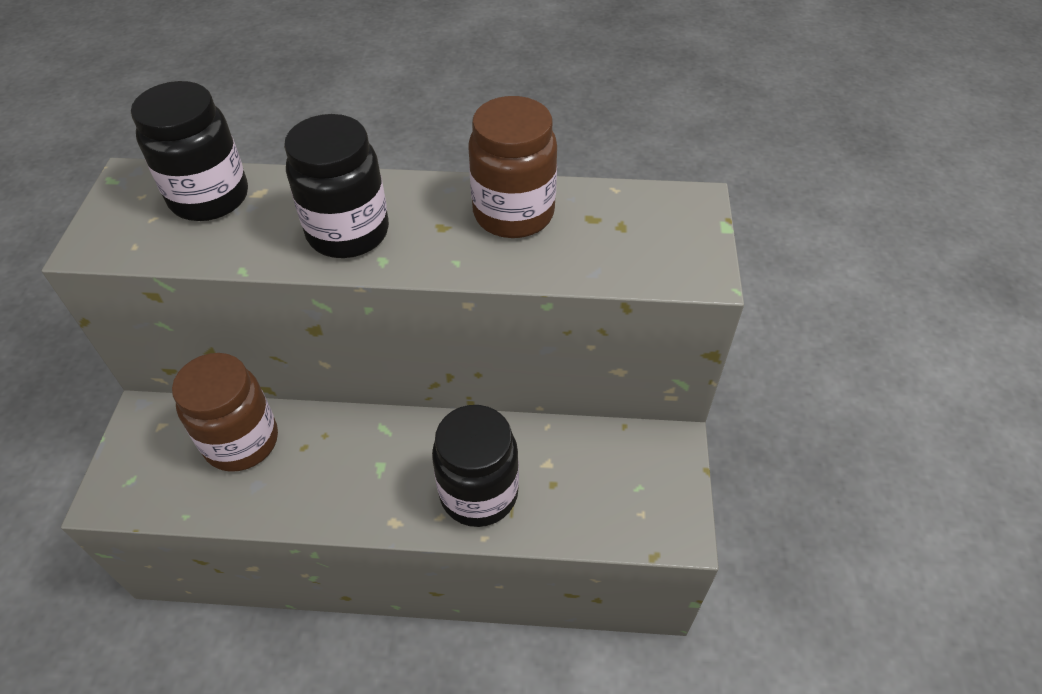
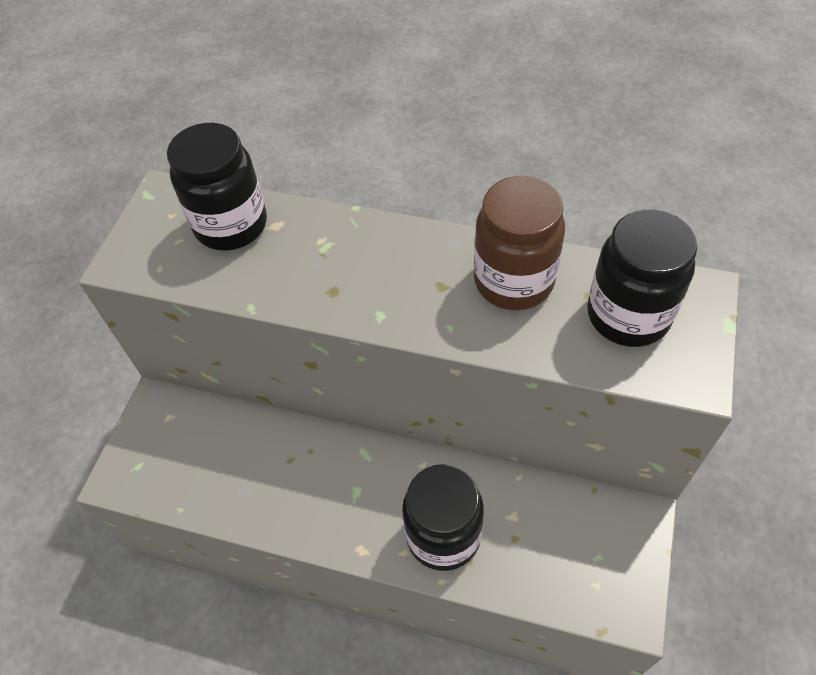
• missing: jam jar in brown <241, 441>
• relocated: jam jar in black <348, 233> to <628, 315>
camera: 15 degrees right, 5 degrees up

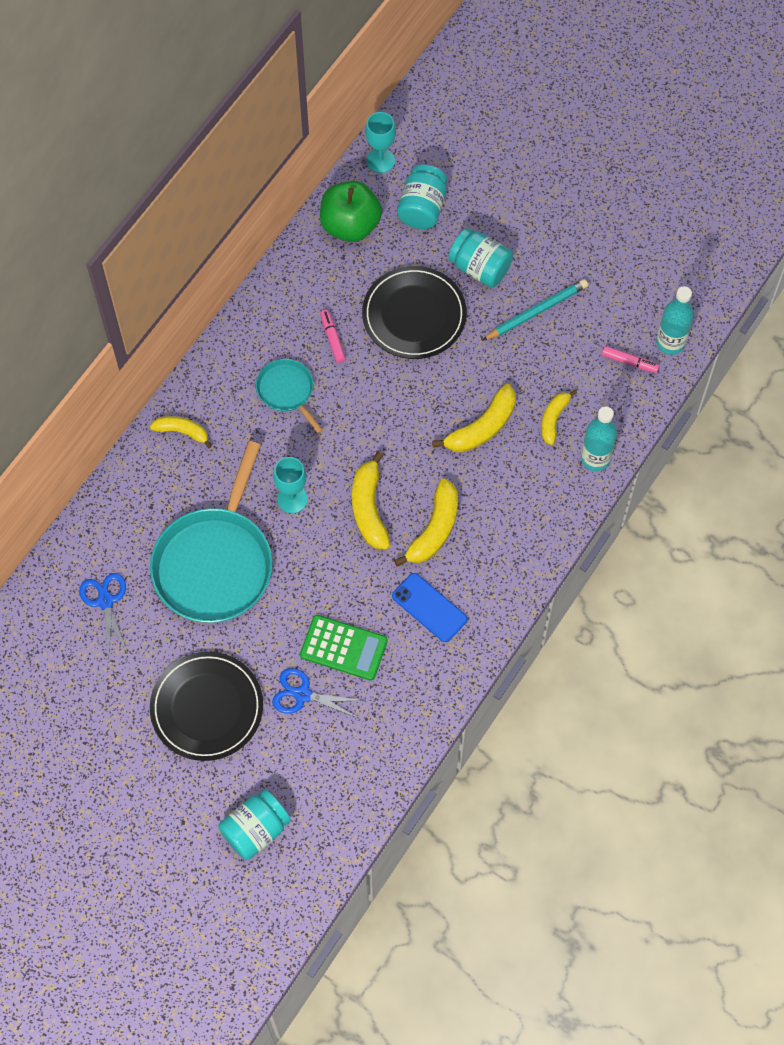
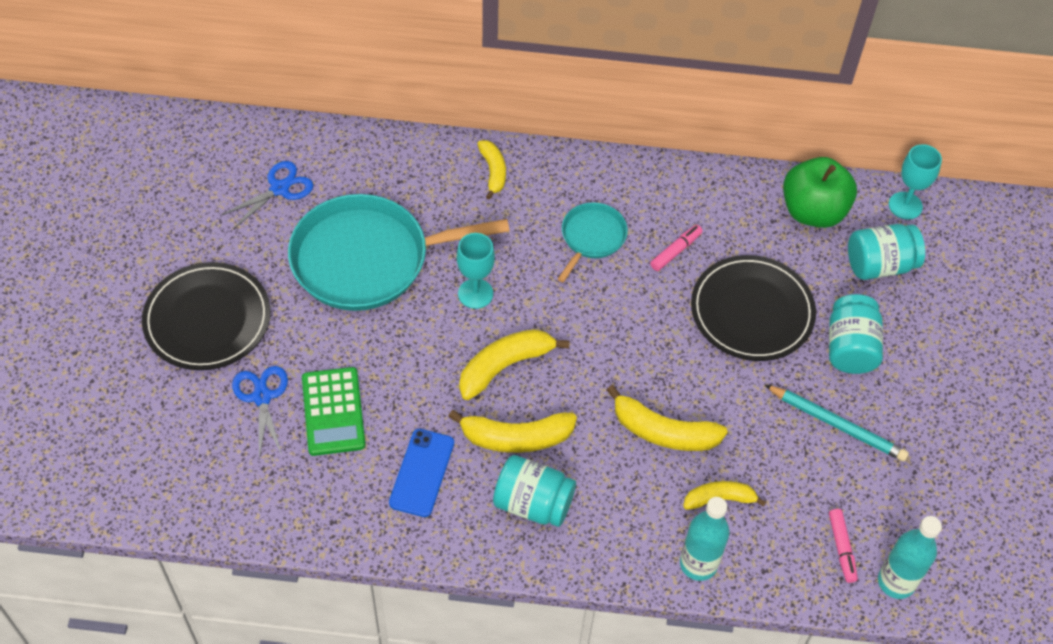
• relocated: jam jar in turquoise <255, 830> to <533, 503>
camera: 60 degrees right, 10 degrees down

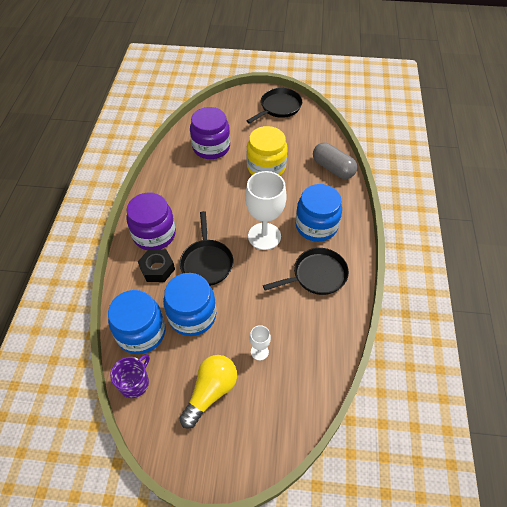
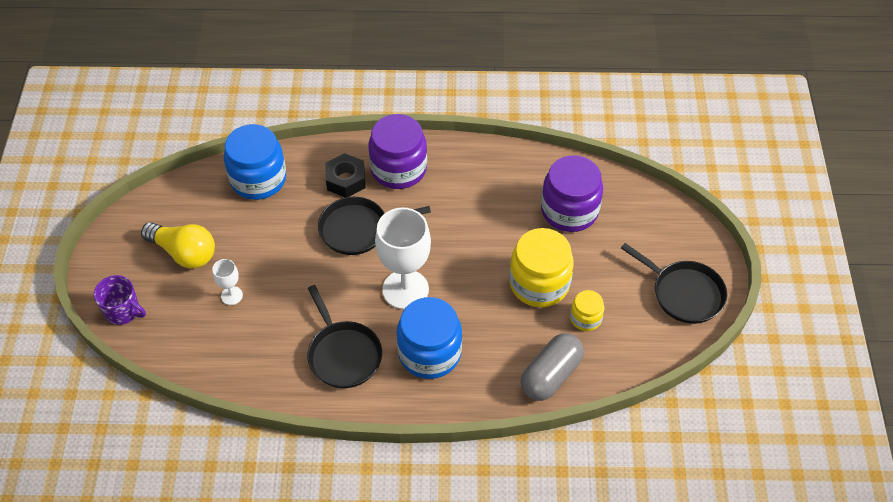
• relocated: mug in purple <134, 383> to <123, 311>
• missing: jam jar in royal blue <192, 315>
• appeared: jam jar in yellow <585, 318>
camera: 85 degrees right, 0 degrees up

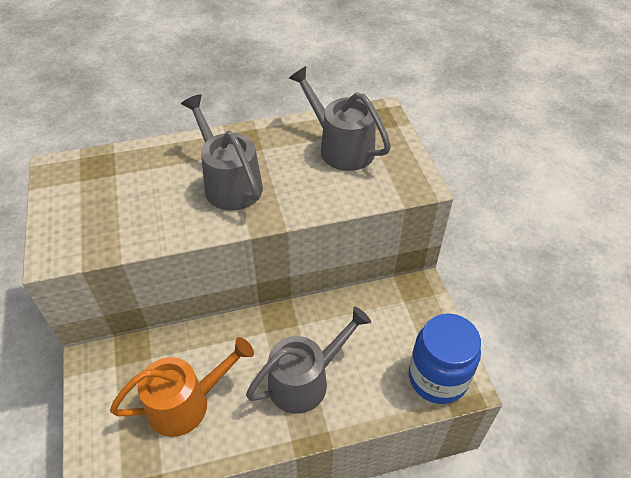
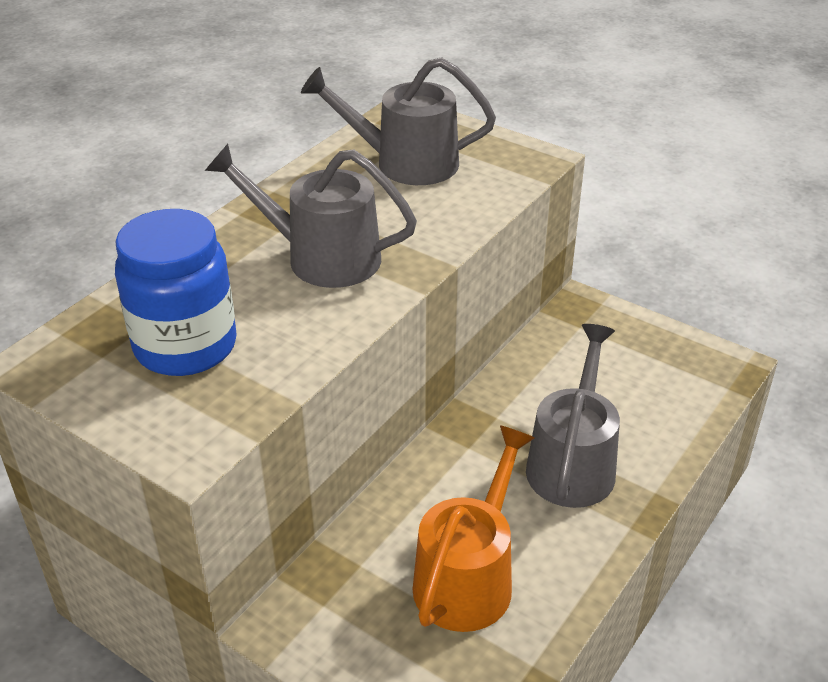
• relocated: jam jar in royal blue <437, 378> to <185, 346>
camera: 40 degrees left, 10 degrees down

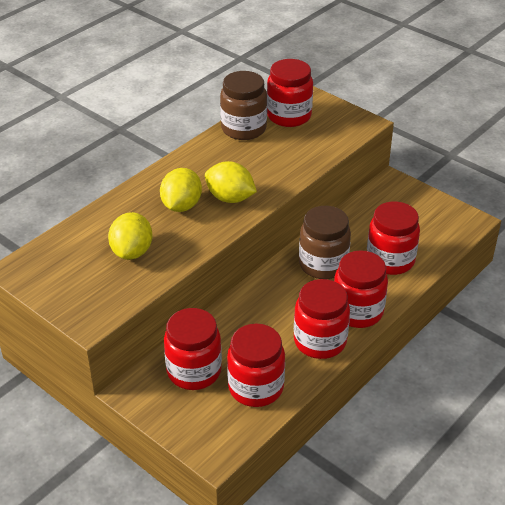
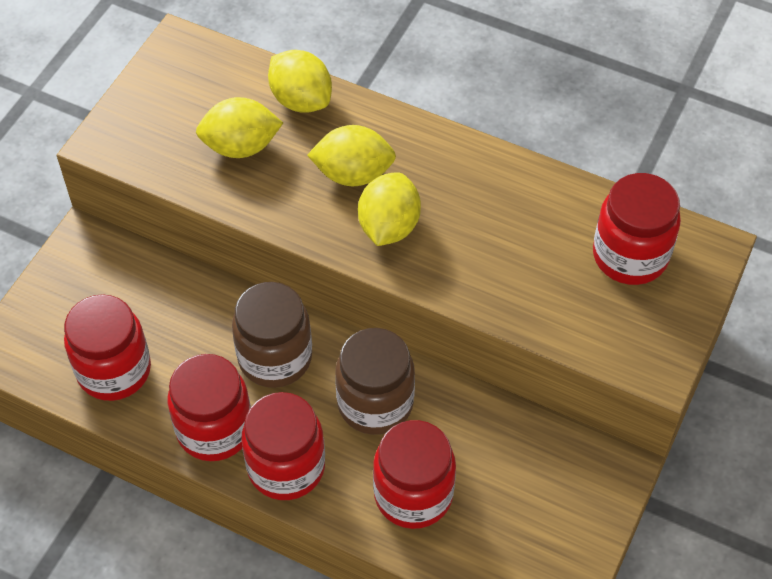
• missing: jam jar in crimson <194, 371>
• relocated: jam jar in brown <243, 129> to <275, 358>
• appeared: citrus fruit in yellow <301, 100>
camera: 75 degrees right, 15 degrees up

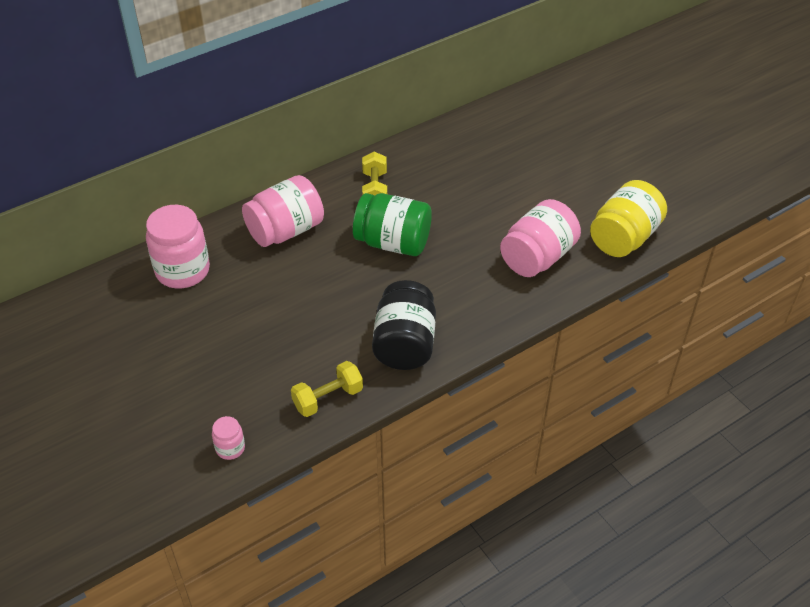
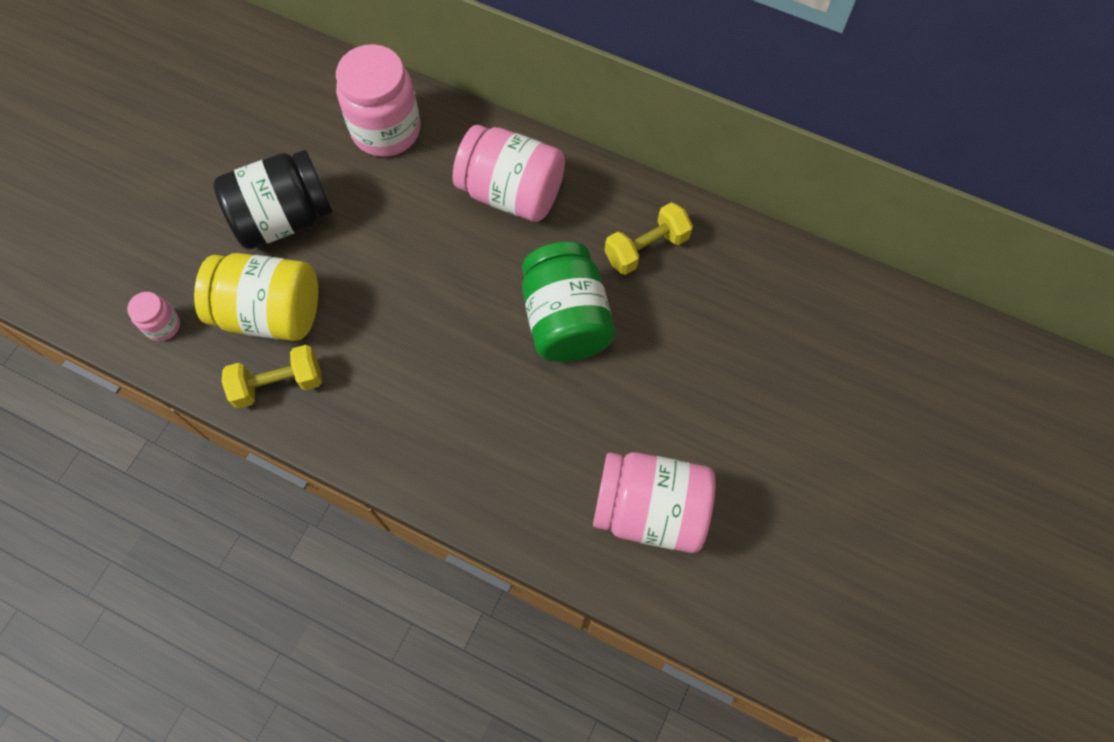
• spun: hand weight in yellow <328, 398> = <278, 384> 45 degrees counterclockwise
• relocated: jam jar in black <404, 344> to <284, 218>
• relocated: jam jar in yellow <624, 238> to <270, 313>
camera: 60 degrees right, 20 degrees up

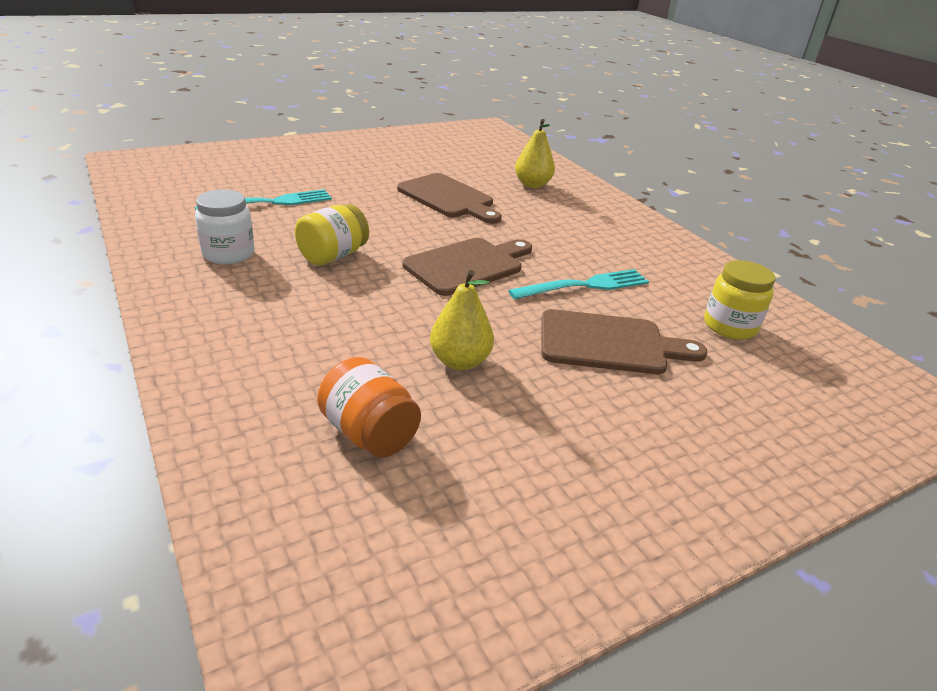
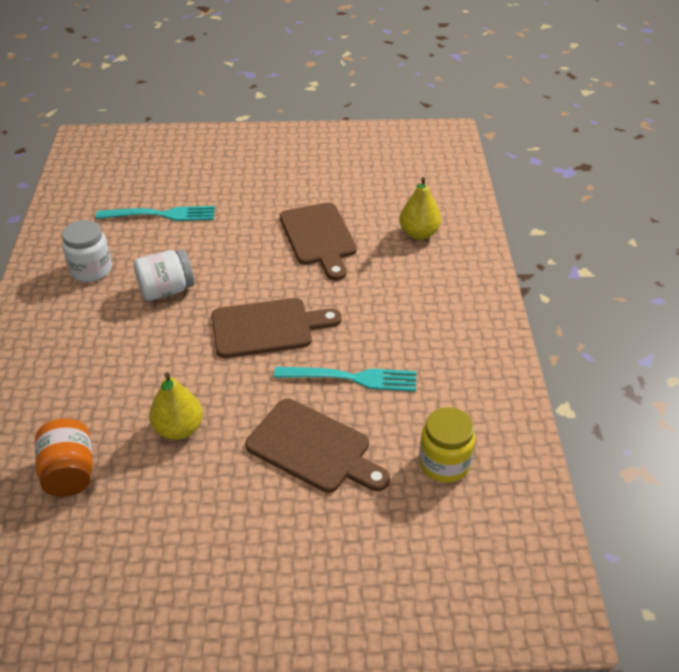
• colour: jam jar in yellow <333, 256> to jam jar in pure white <166, 290>
camera: 30 degrees right, 10 degrees up

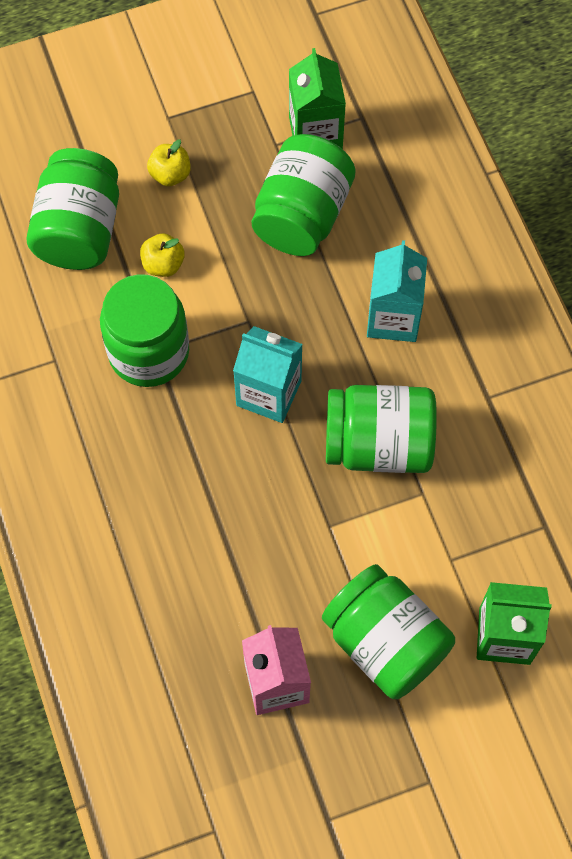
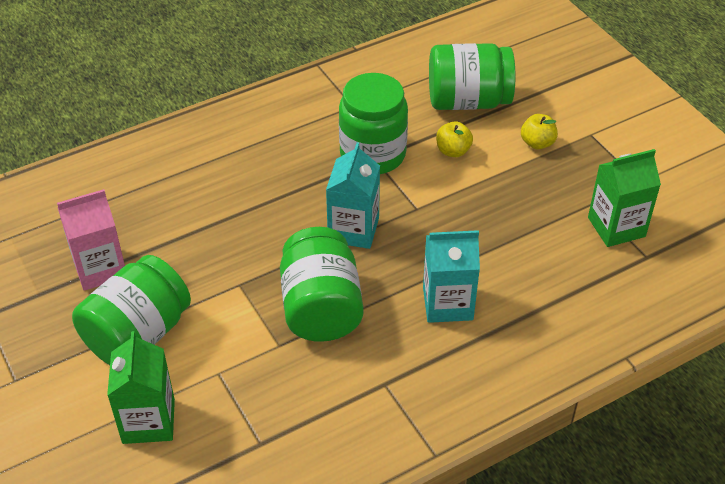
• missing: jam jar in green <302, 215>
camera: 80 degrees right, 20 degrees down

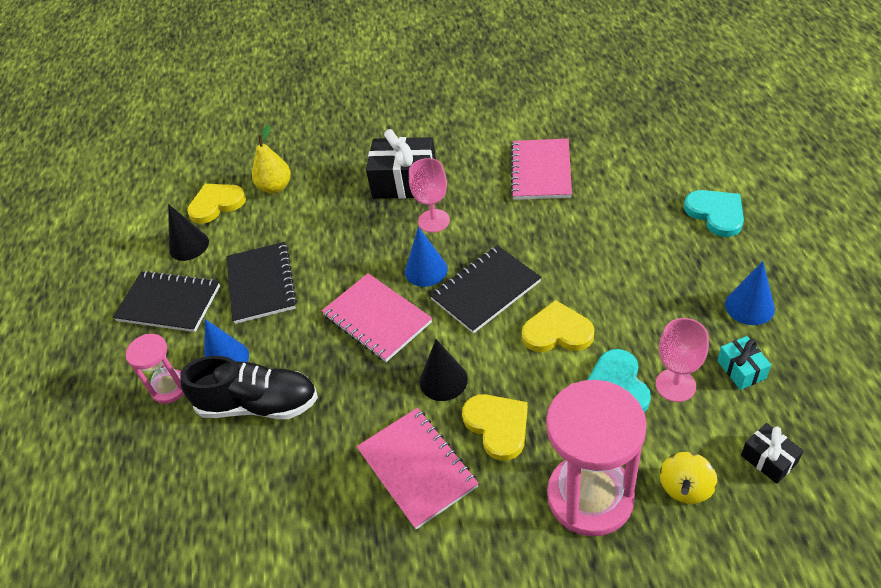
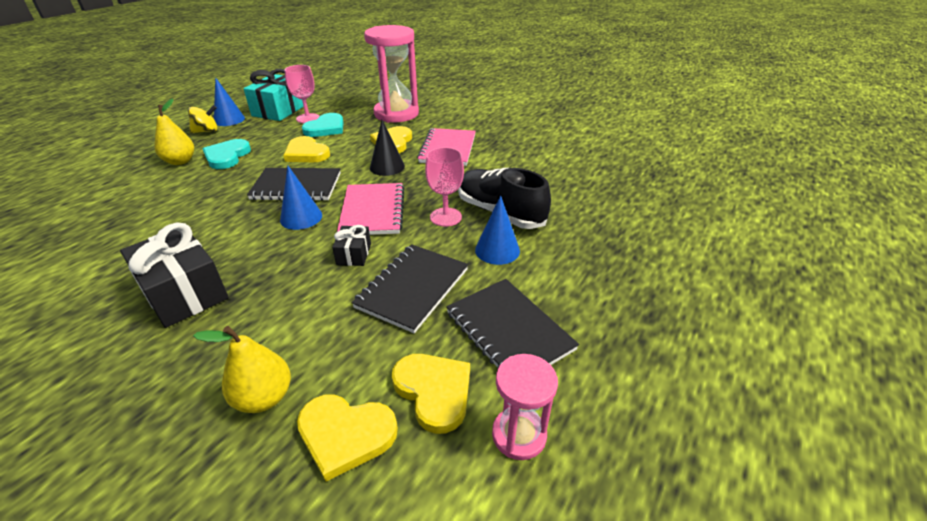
• relocated: sand timer in rosy <170, 388> to <519, 435>
• exchanged: cone shape in black <189, 245> to heart shape in yellow <434, 391>
• relocated: chalice in rosy <434, 221> to <445, 217>
• missing: notepad in rosy <541, 171>
• relocated: spinning top in yellow <685, 488> to <207, 131>
• relocated: heart shape in turquoise <716, 214> to <227, 156>
• size: present in turquoise <741, 369> = <279, 110> x1.97
• relocated: present in black <768, 459> to <354, 254>
• appeared: toy pear in yellow <180, 161>
camera: 145 degrees left, 10 degrees down

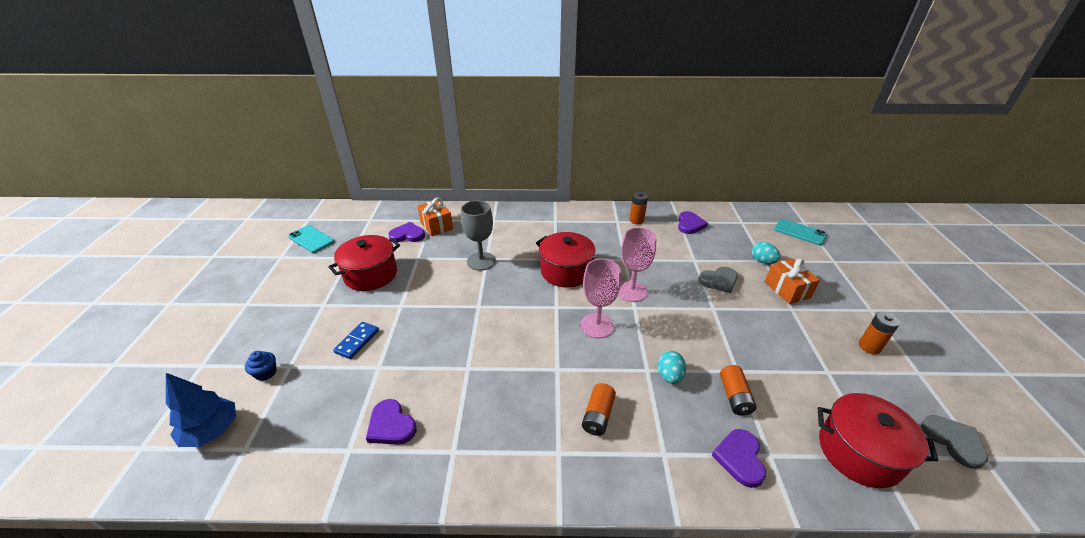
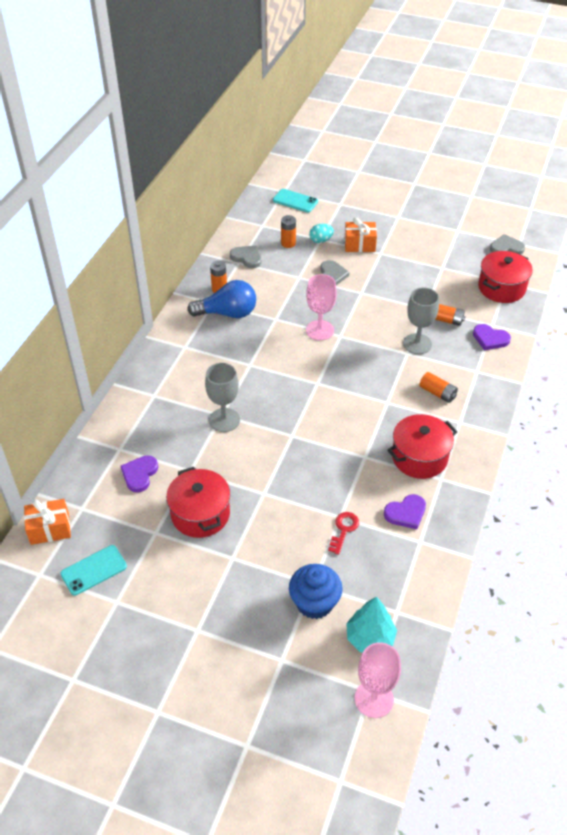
• colour: toy tree in royal blue <212, 431> to toy tree in turquoise <370, 638>
• size: muffin in royal blue <266, 373> = <314, 603> x1.96
• missing: domino tile in royal blue <357, 341>
• relocated: present in bright orange <436, 225> to <50, 529>
• relocated: pot in crimson <566, 271> to <419, 457>
• relocated: chalice in rosy <597, 325> to <374, 699>
• exchanged: egg in turquoise <669, 376> to chalice in grey <417, 344>
• colour: heart shape in purple <690, 224> to heart shape in grey <247, 258>
• spun: smartphone in turquoise <799, 232> = <295, 201> 60 degrees clockwise
• relocated: AA battery in bright orange <869, 347> to <288, 243>
• appeared: bulb in royal blue <227, 313>
• appeared: door key in crimson <343, 530>
camera: 70 degrees left, 10 degrees up

